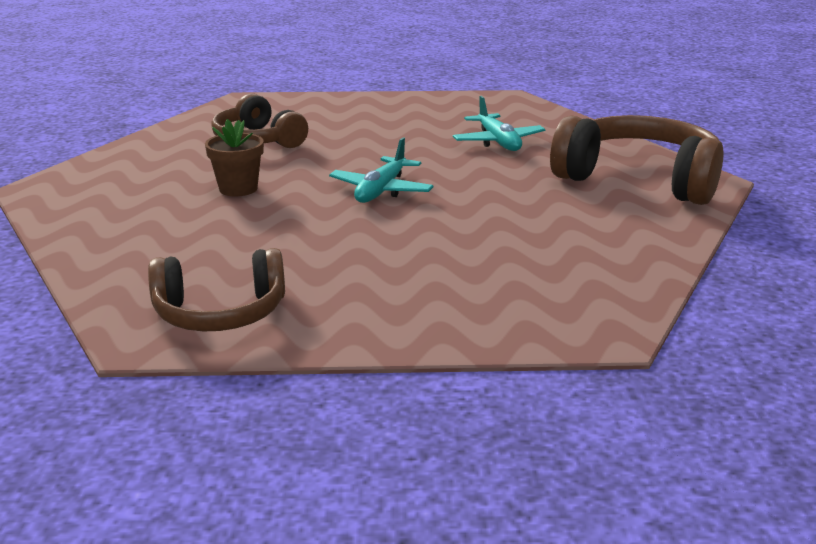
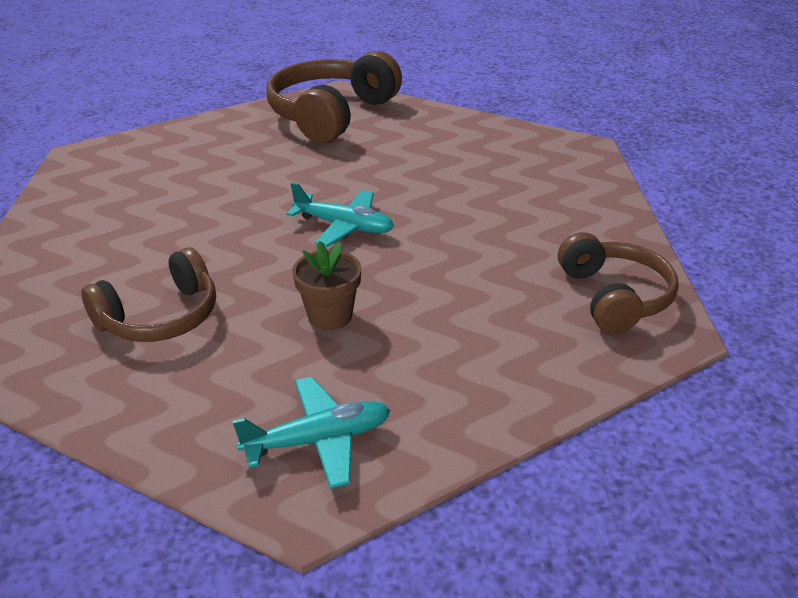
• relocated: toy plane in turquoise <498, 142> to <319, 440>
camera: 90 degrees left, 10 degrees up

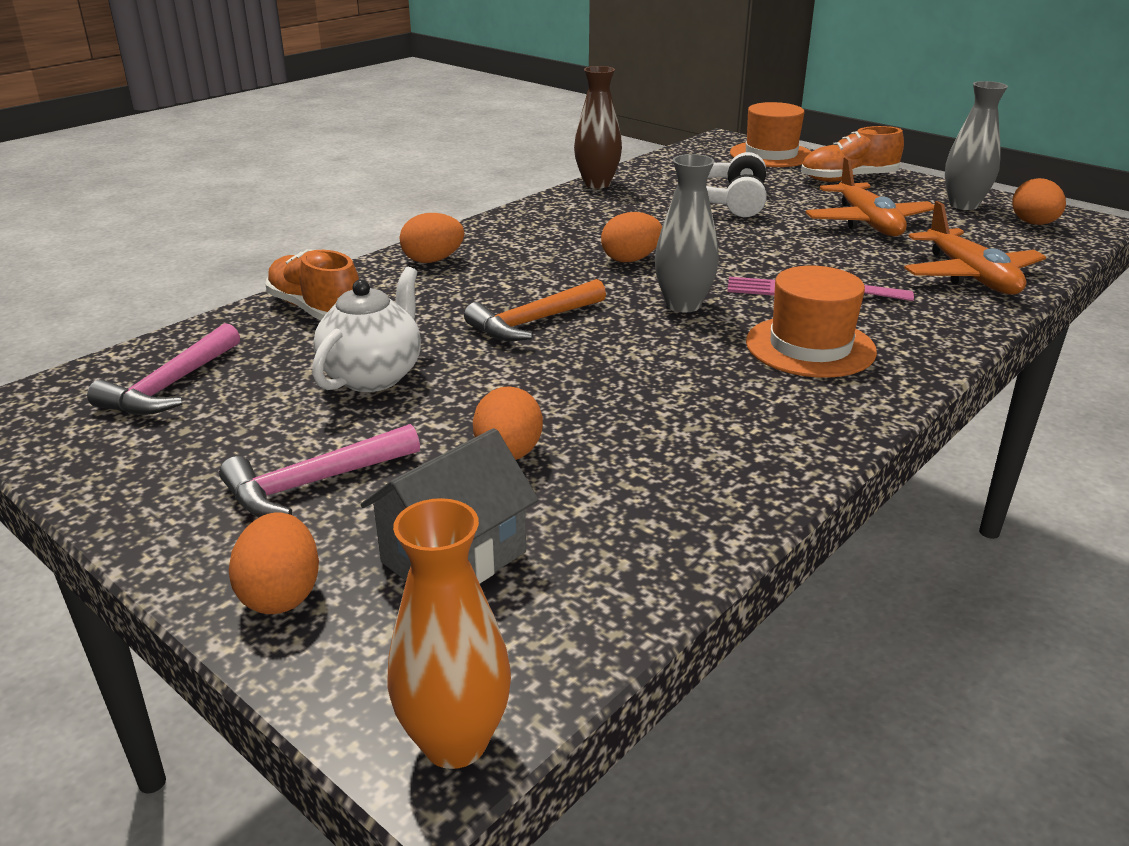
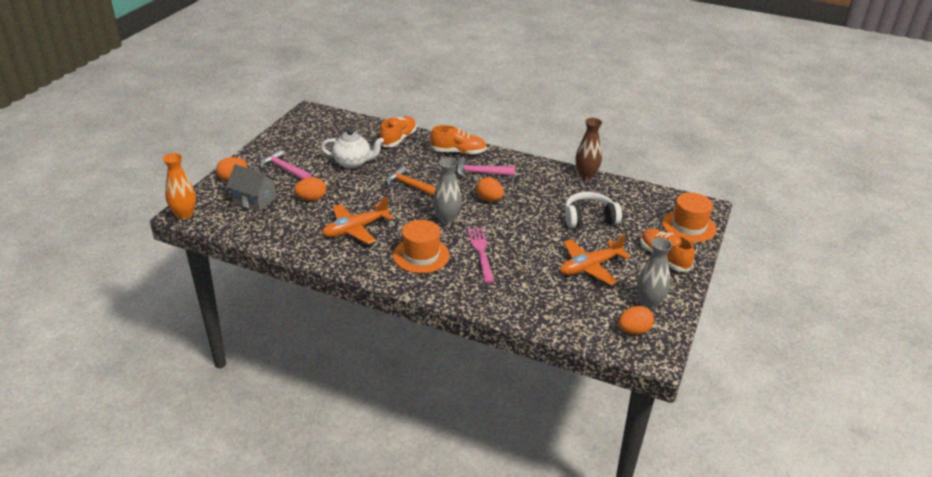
• relocated: claw hammer in rosy <170, 386> to <480, 173>
• exchanged: egg in bright orange <433, 260> to lace-up shoe in bright orange <458, 152>
• relocated: toy plane in bright orange <970, 276> to <355, 229>
camera: 70 degrees right, 5 degrees up

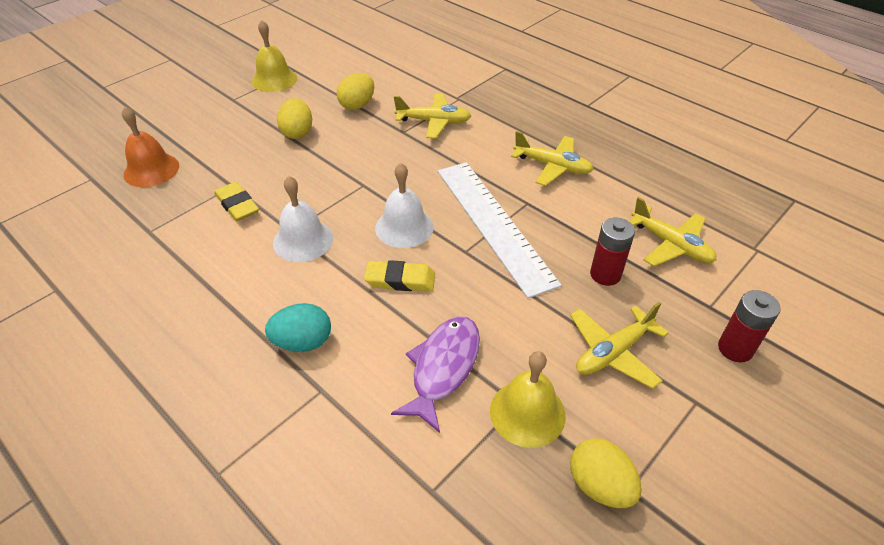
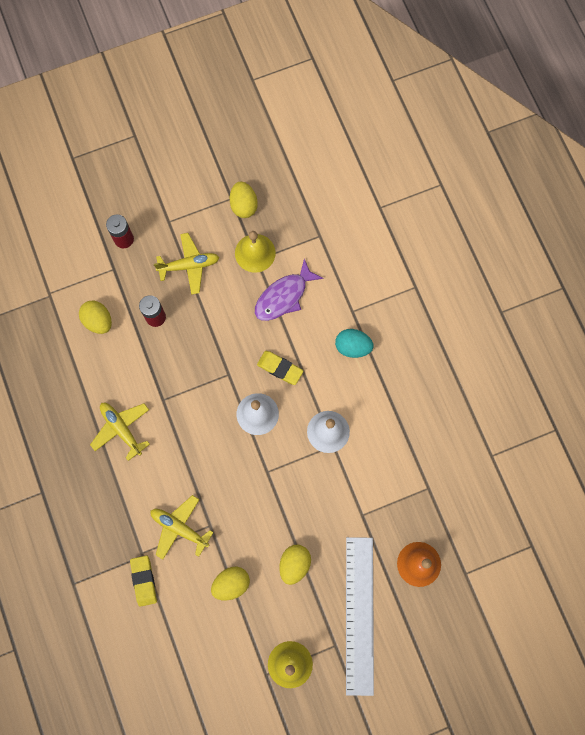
• relocated: eraser in yellow <237, 205> to <144, 580>
• relocated: measuring stick in pure white <493, 224> to <359, 615>
• exchanged: toy plane in yellow <670, 245> to egg in yellow <98, 321>
camera: 155 degrees left, 30 degrees up

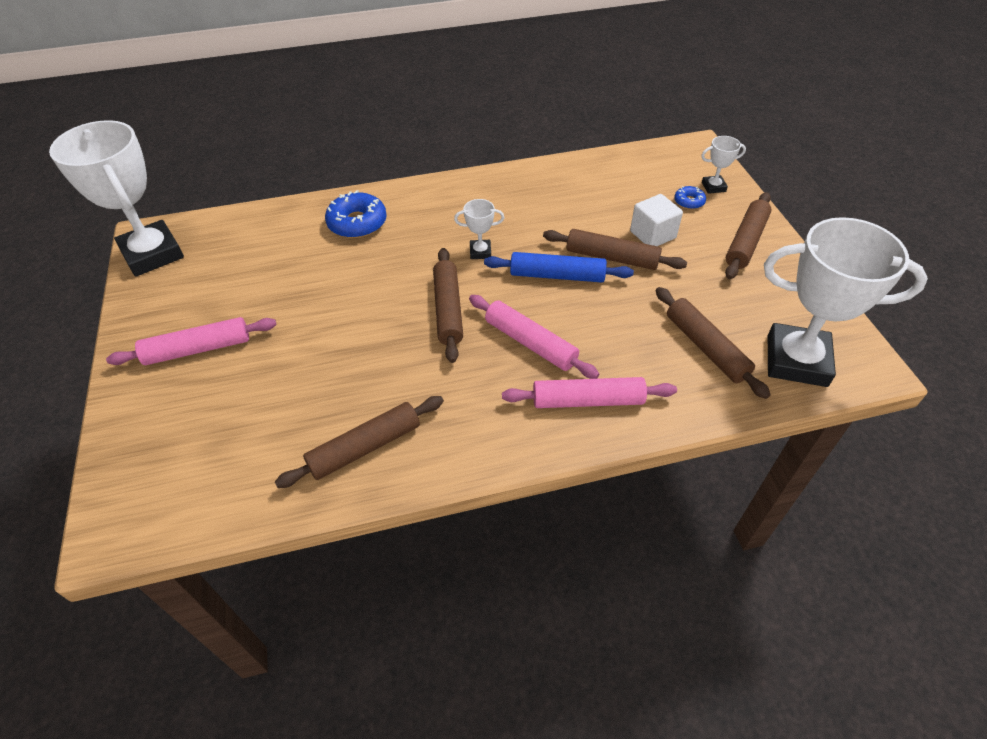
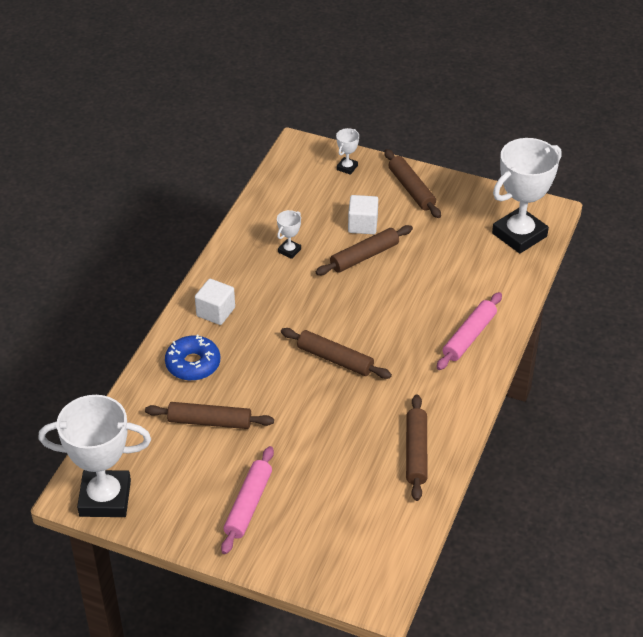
• relocated: prize cup in pure white <480, 252> to <289, 251>
• missing: pastry roller in rosy <530, 343>
• missing: pastry roller in royal blue <557, 275>
• relocated: pastry roller in brown <706, 347> to <210, 421>
• missing: doughnut in royal blue <689, 202>
• appeared: block in pure white <215, 312>
camera: 55 degrees left, 5 degrees down

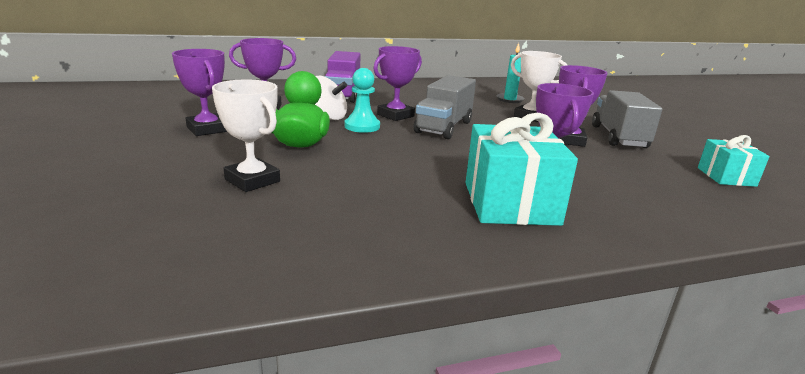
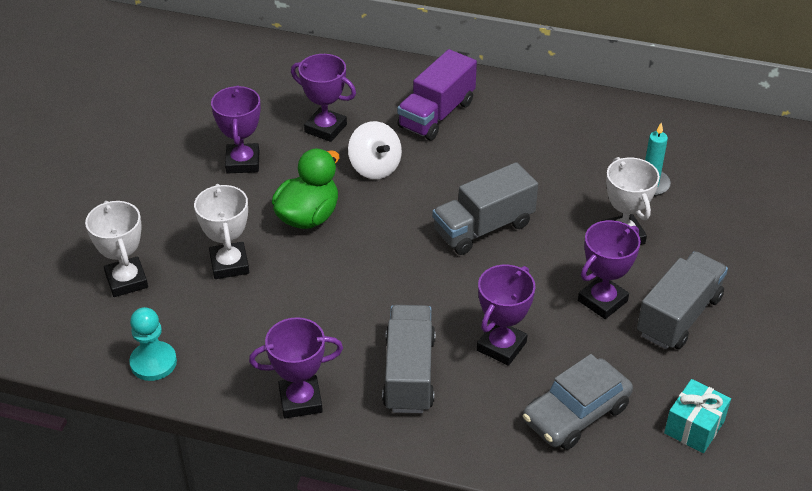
• relocated: game pawn in turquoise <362, 126> to <153, 362>
• relocated: prize cup in purple <395, 115> to <300, 400>
• exchanged: present in turquoise <510, 203> to truck in grey <409, 374>
• appeared: prize cup in pure white <126, 281>
• appeared: car in grey <576, 413>
camera: 35 degrees right, 20 degrees up

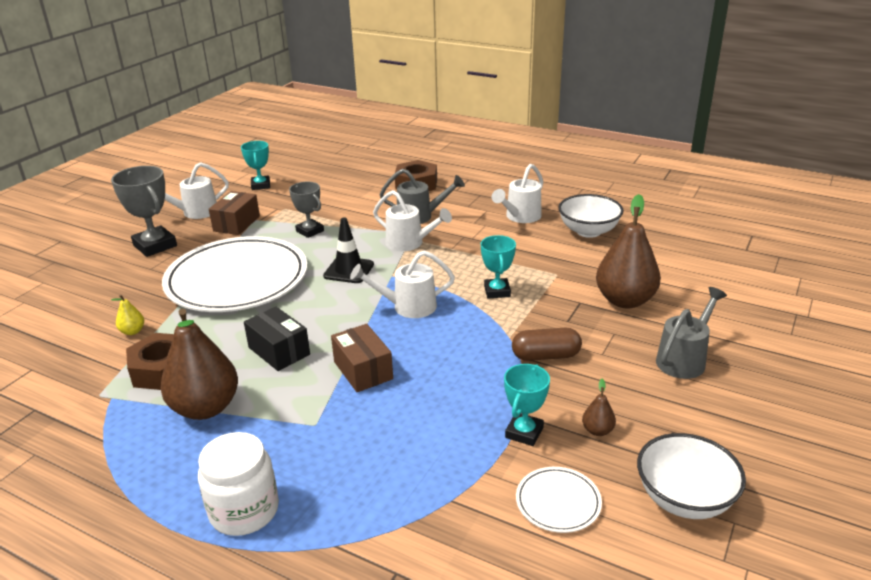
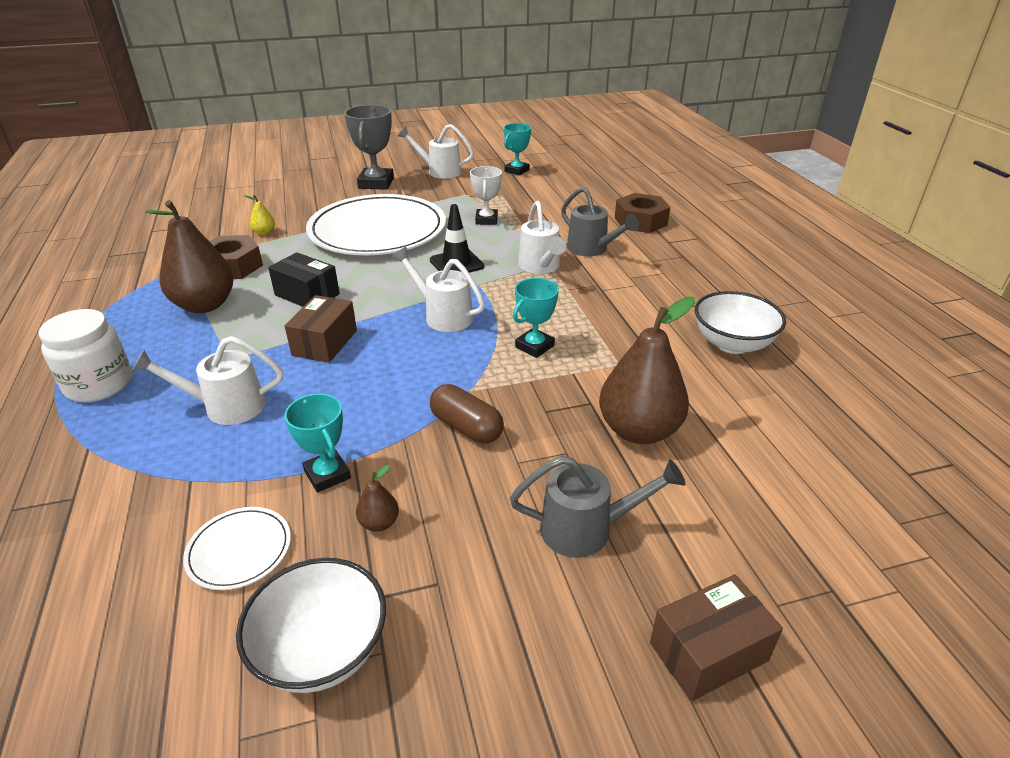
• relocated: parcel in brown <236, 223> to <708, 651>
• spun: parcel in black <279, 351> = <307, 295> 60 degrees counterclockwise
• colour: prize cup in grey <310, 231> to prize cup in pure white <486, 220>
• relocated: sprinkling can in pure white <520, 217> to <226, 406>
• spun: prize cup in turquoise <524, 432> = <327, 474> 75 degrees clockwise
camera: 45 degrees right, 5 degrees up

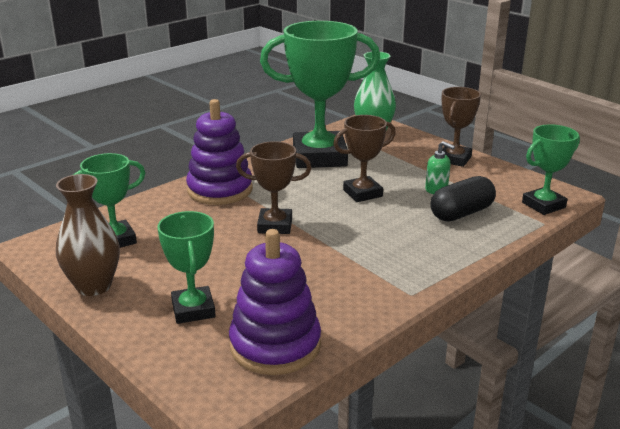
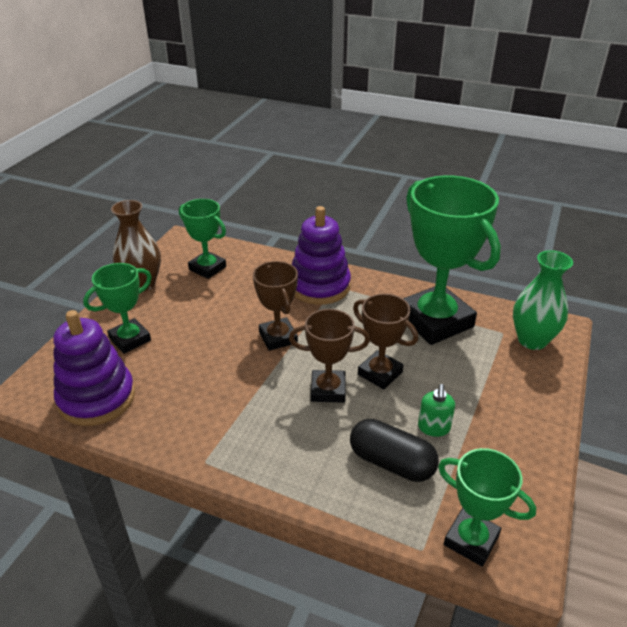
• relocated: prize cup in brown <454, 159> to <328, 390>
camera: 65 degrees right, 10 degrees up

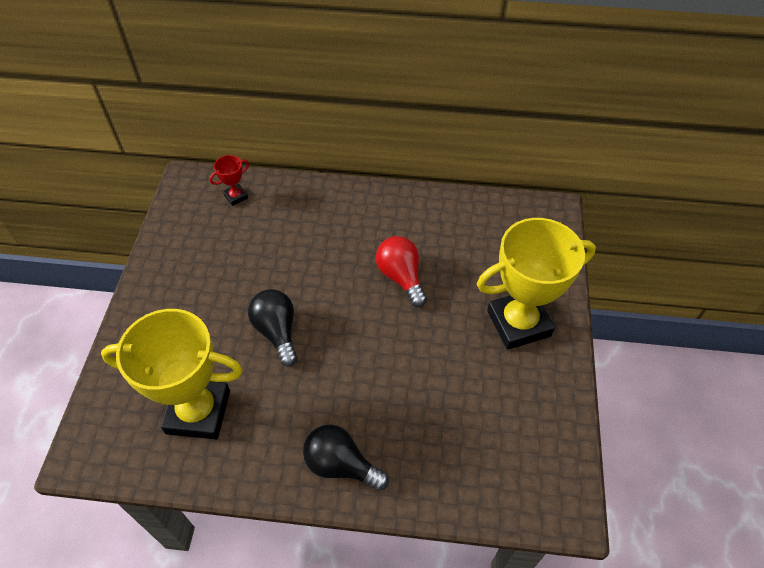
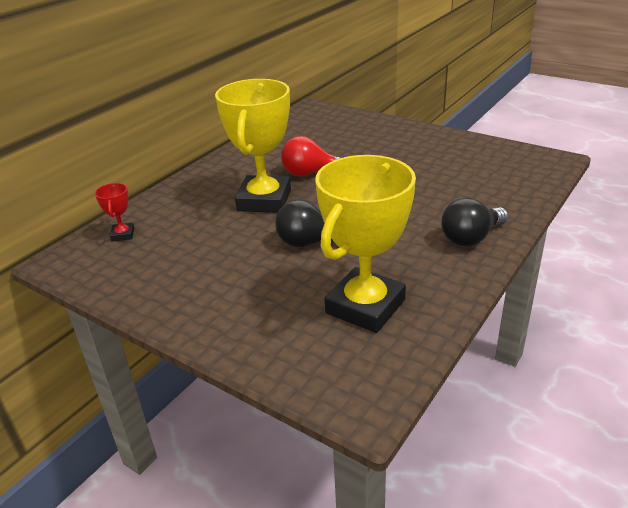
• relocated: prize cup in yellow <518, 323> to <264, 200>
camera: 60 degrees left, 20 degrees down

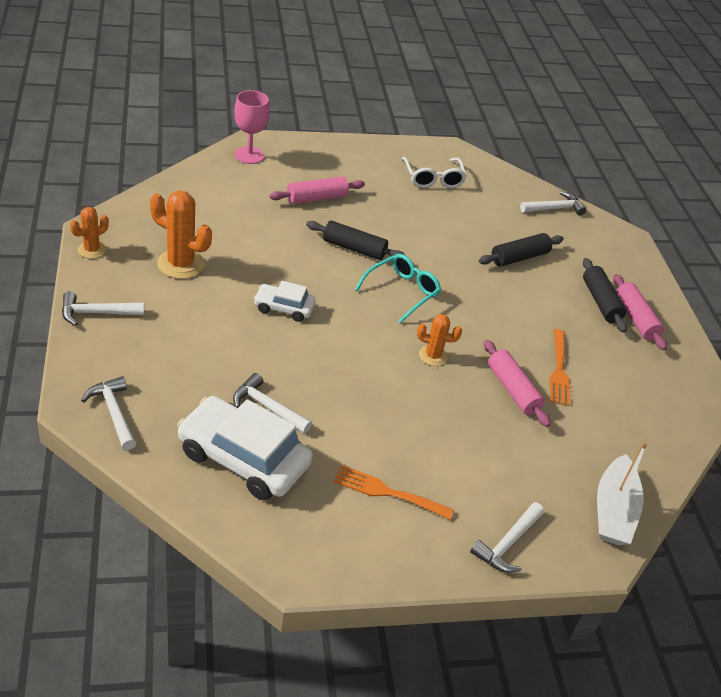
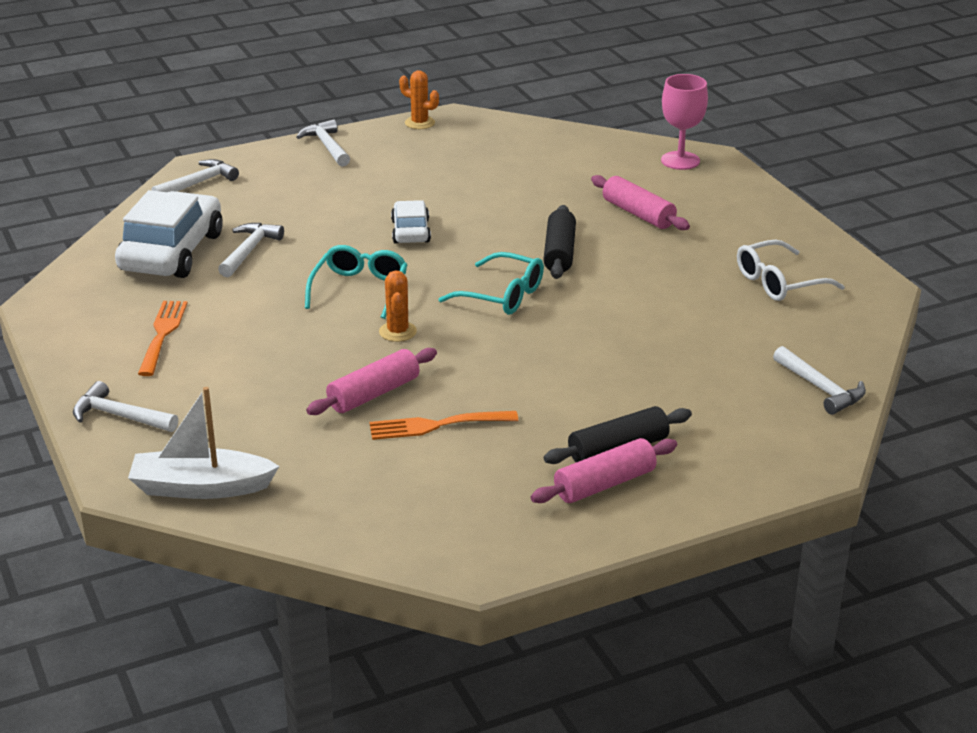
• missing: prickly plant in bright orange <181, 264>
• missing: pastry roller in black <519, 257>
• appeared: spectacles in turquoise <360, 289>
camera: 80 degrees right, 10 degrees down

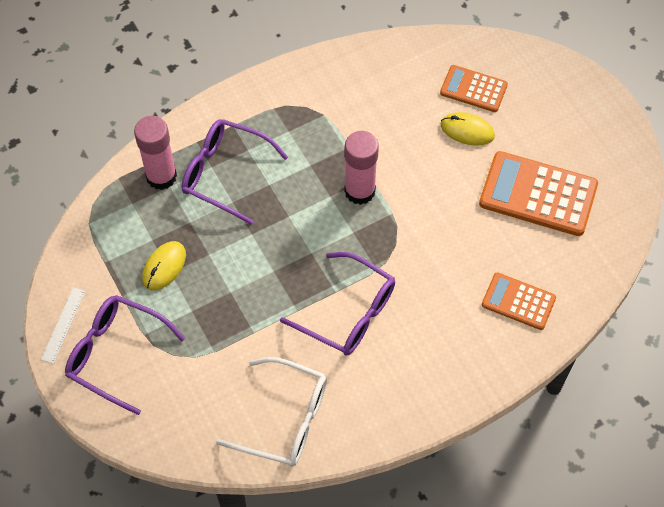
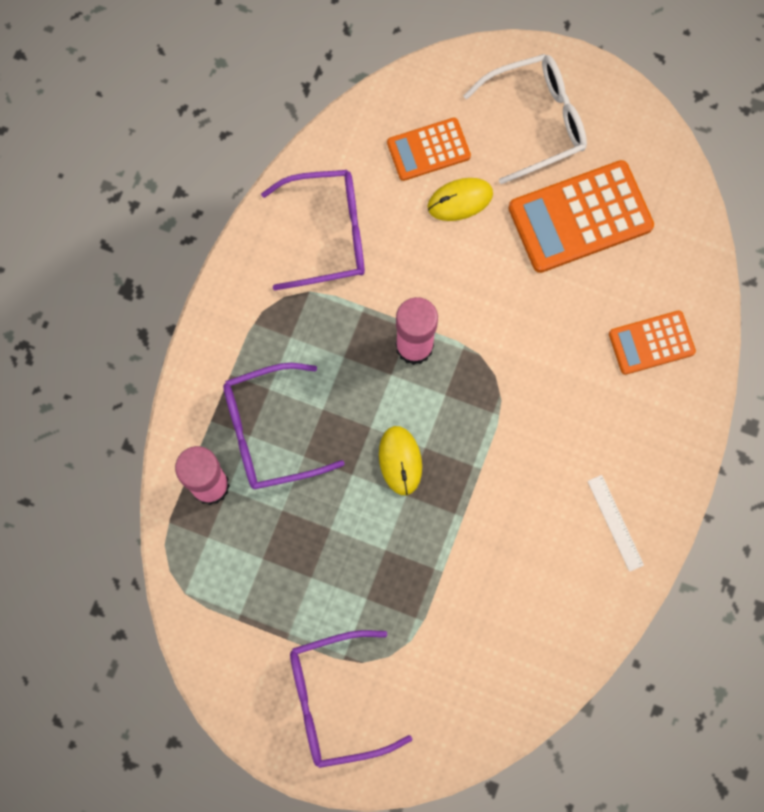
• relocated: measuring stick in pure white <63, 325> to <615, 522>
• relocated: mouse in yellow <164, 266> to <400, 460>
• relocated: spectacles in pure white <285, 419> to <536, 121>
• relocated: spectacles in purple <349, 313> to <328, 234>
camera: 40 degrees left, 15 degrees up

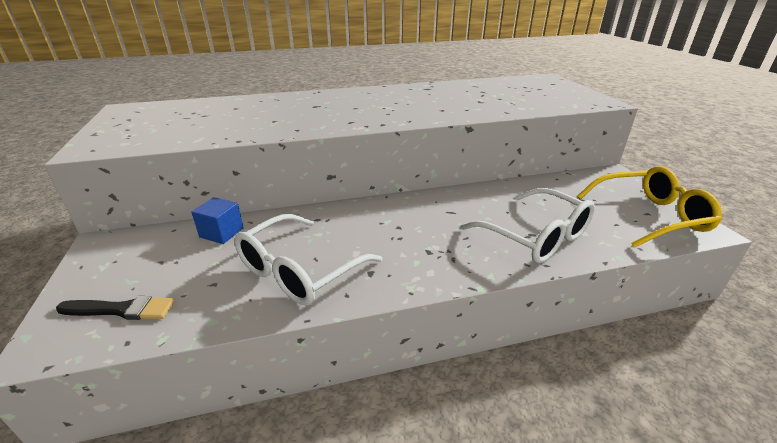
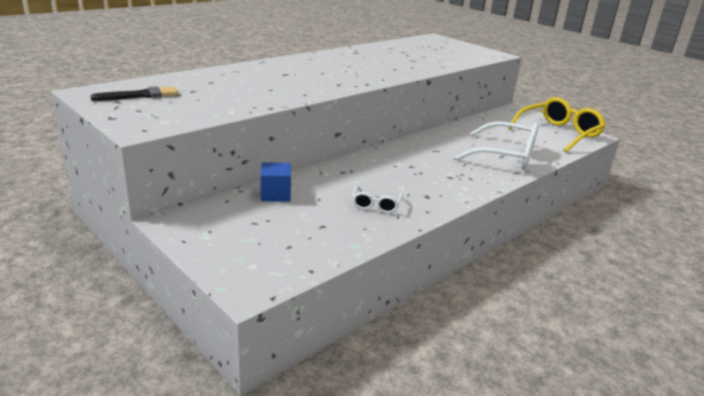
• relocated: brush in black <121, 310> to <140, 95>
• size: spectacles in pure white <299, 271> = <376, 205> x0.47
camera: 30 degrees left, 5 degrees down

